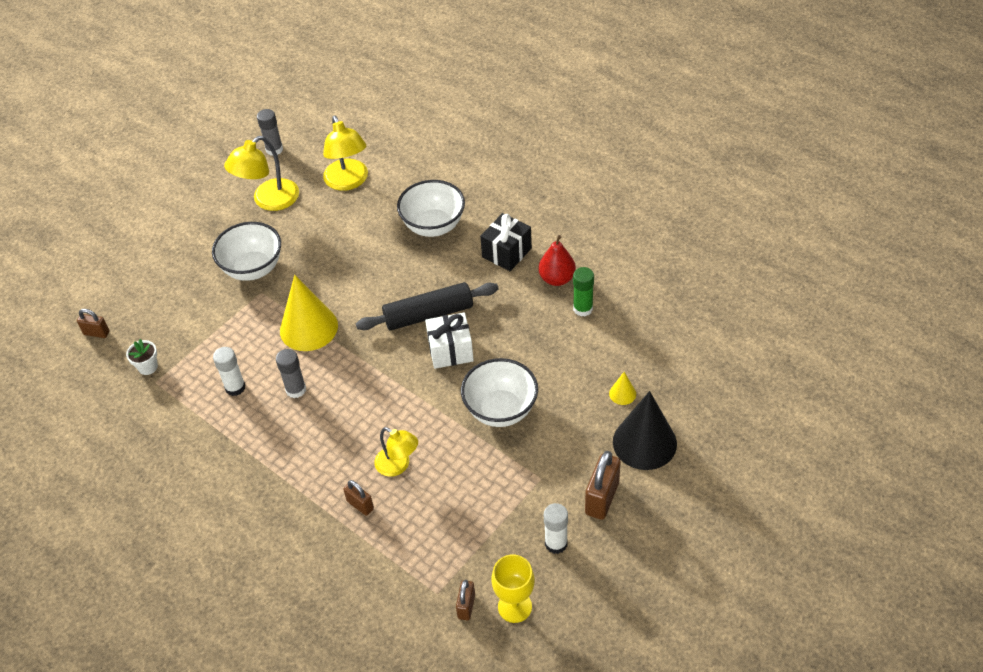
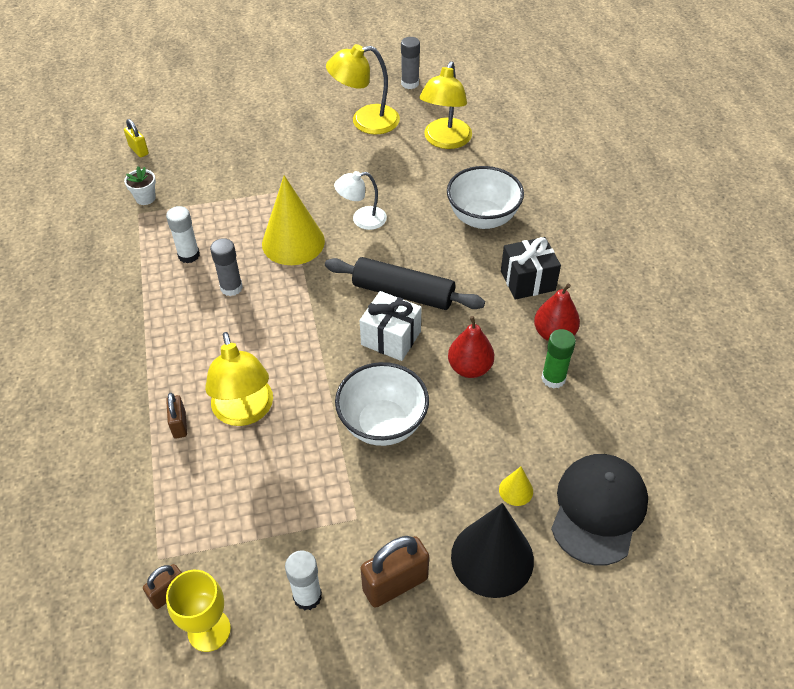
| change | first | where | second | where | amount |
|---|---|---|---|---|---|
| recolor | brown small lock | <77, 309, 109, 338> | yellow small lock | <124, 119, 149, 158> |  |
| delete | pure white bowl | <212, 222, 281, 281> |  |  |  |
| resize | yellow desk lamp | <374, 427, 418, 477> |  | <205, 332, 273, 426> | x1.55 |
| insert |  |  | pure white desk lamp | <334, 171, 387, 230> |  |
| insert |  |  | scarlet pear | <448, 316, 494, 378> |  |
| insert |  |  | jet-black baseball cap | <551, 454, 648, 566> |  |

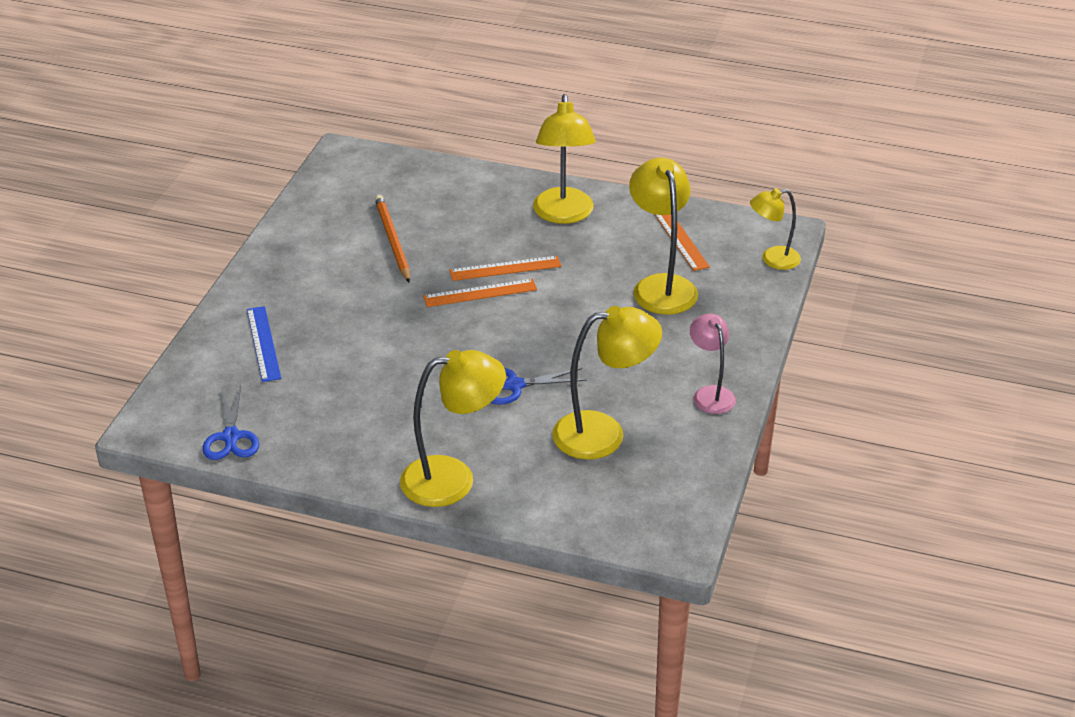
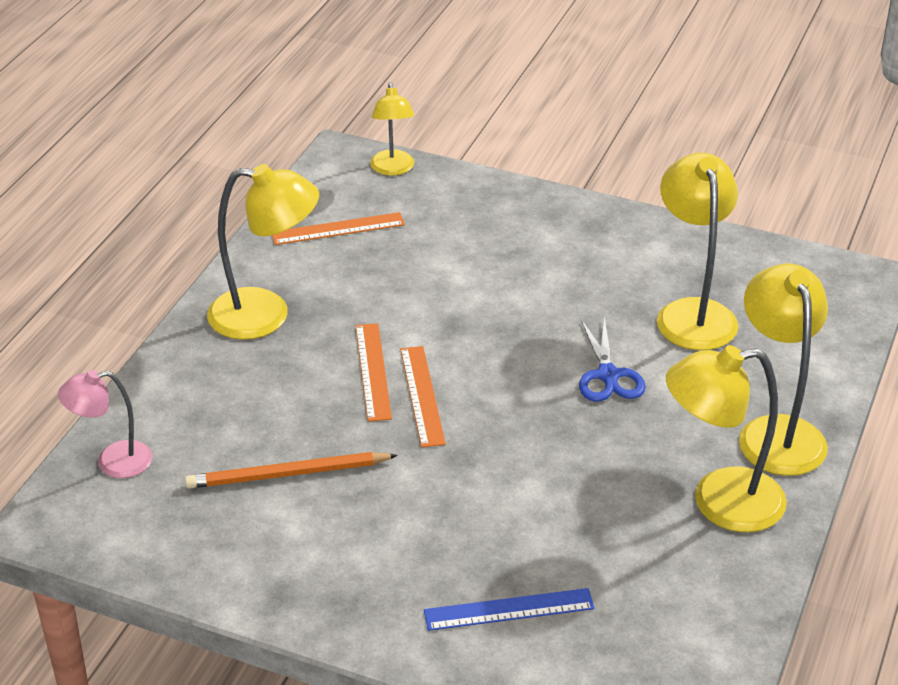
| change | first | where | second | where | amount |
|---|---|---|---|---|---|
| delete | cobalt pair of scissors | <202, 386, 259, 460> |  |  |  |
| move | yellow desk lamp | <629, 158, 698, 315> |  | <666, 345, 787, 532> |  |
| move | rosy desk lamp | <690, 314, 736, 414> |  | <58, 370, 152, 478> |  |

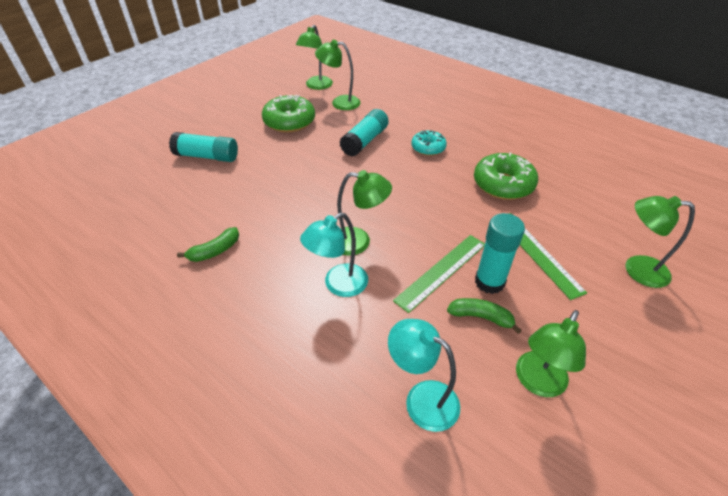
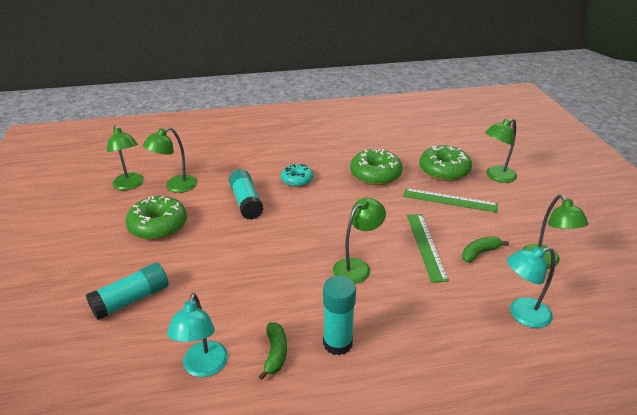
| change | first | where | second | where | amount |
|---|---|---|---|---|---|
| move | teal desk lamp | <300, 212, 368, 297> |  | <167, 293, 228, 377> |  |
| move | teal glue stick | <475, 213, 525, 294> |  | <323, 276, 356, 356> |  |
| insert |  |  | green glazed donut | <419, 145, 472, 181> |  |

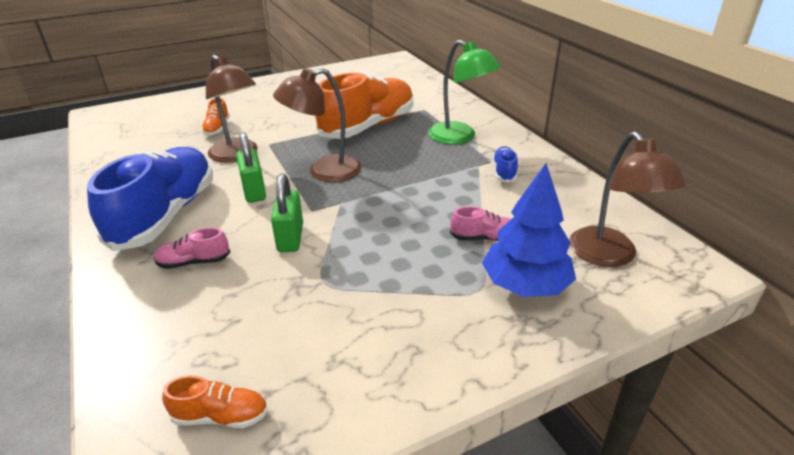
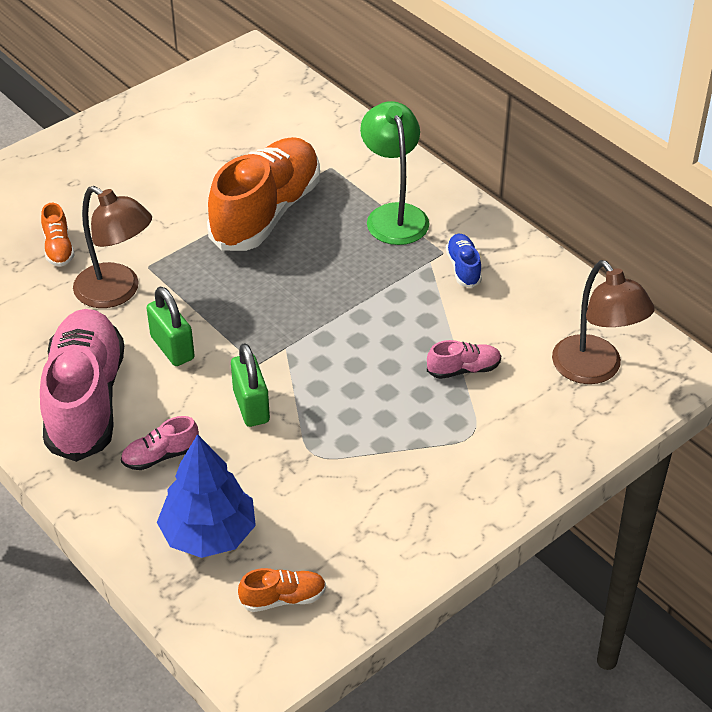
| change | first | where | second | where | amount |
|---|---|---|---|---|---|
| recolor | cobalt lace-up shoe | <87, 147, 213, 251> | rosy lace-up shoe | <40, 309, 124, 462> |  |
| delete | brown desk lamp | <273, 68, 362, 182> |  |  |  |
| rotate | green desk lamp | <428, 40, 501, 144> |  | <360, 101, 429, 245> | 135 degrees counterclockwise |
| move | cobalt fir tree | <482, 163, 576, 297> |  | <157, 434, 256, 558> |  |

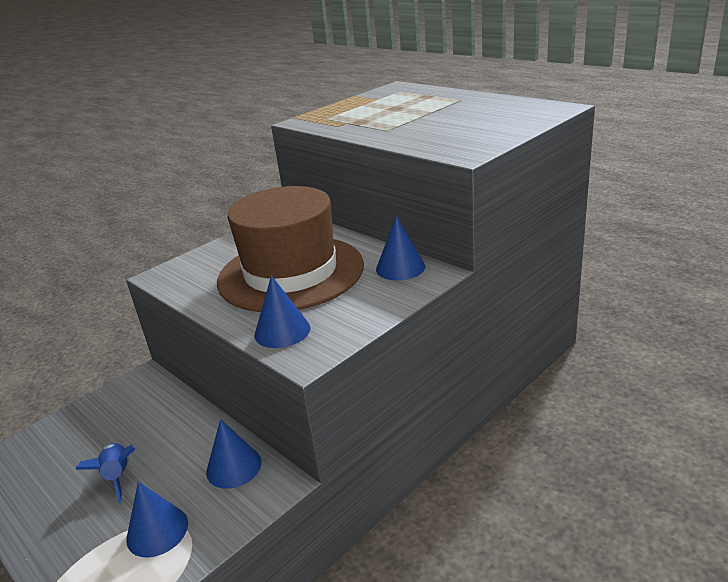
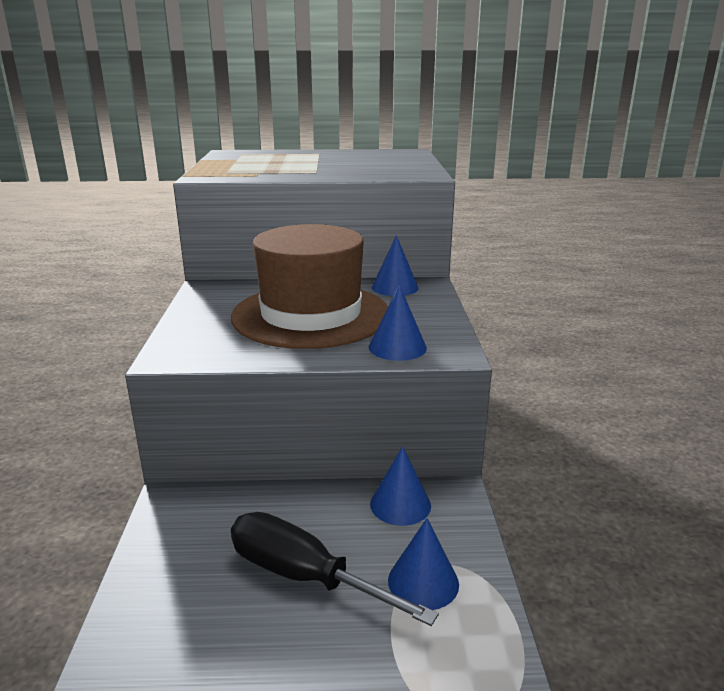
| change | first | where | second | where | amount |
|---|---|---|---|---|---|
| replace | cobalt rocket | <76, 443, 135, 503> | jet-black hand screwdriver | <231, 512, 439, 626> |  |

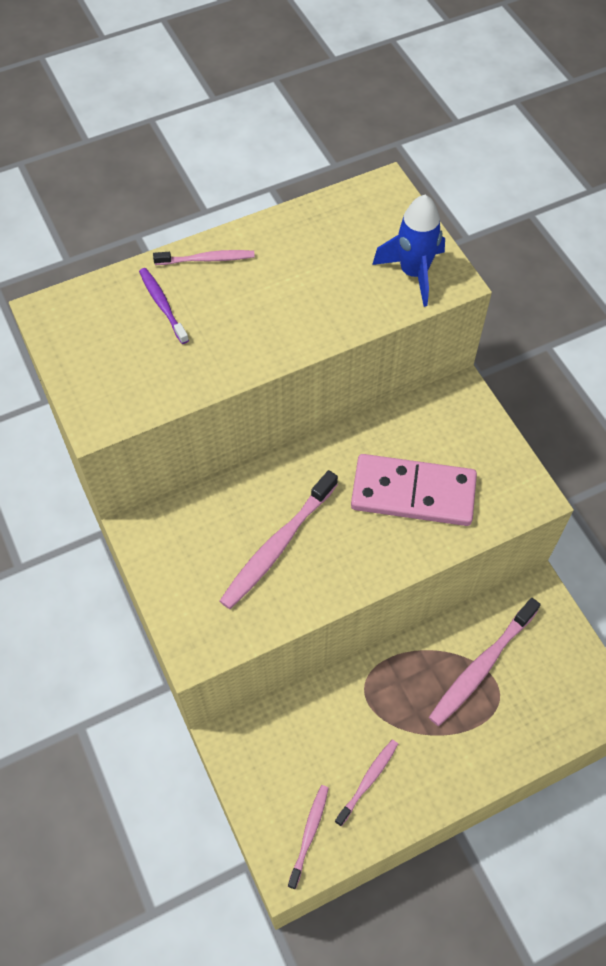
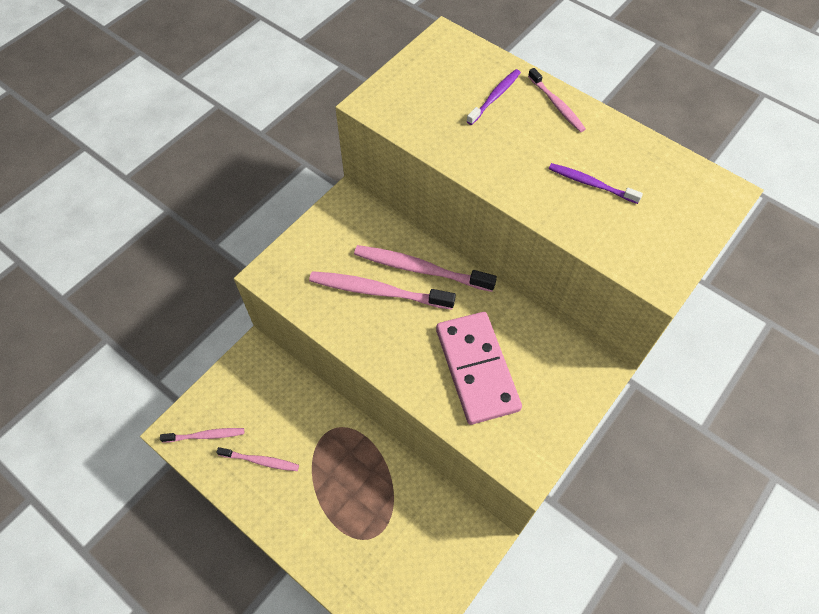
| change | first | where | second | where | amount |
|---|---|---|---|---|---|
| delete | cobalt rocket | <372, 195, 445, 307> |  |  |  |
| move | rosy dental brush | <429, 598, 541, 726> |  | <354, 245, 497, 292> |  |
| insert |  |  | royal purple dental brush | <549, 163, 643, 204> |  |

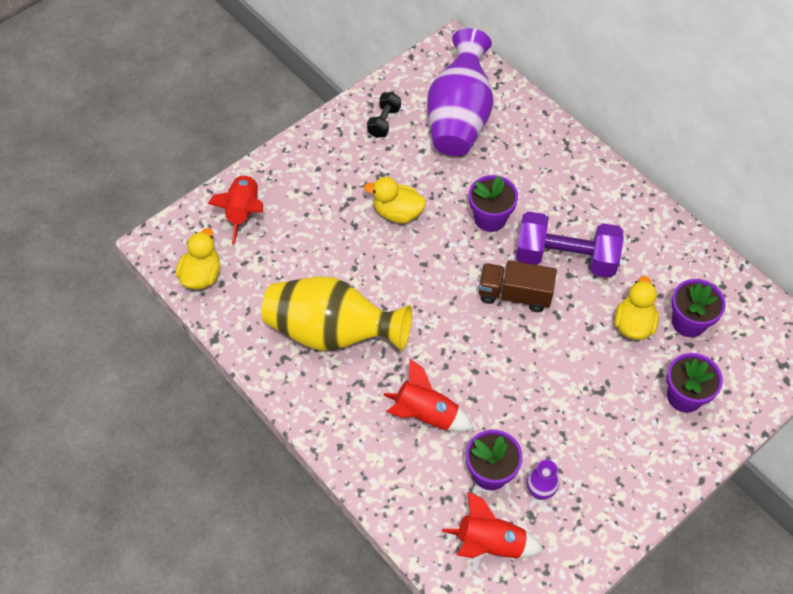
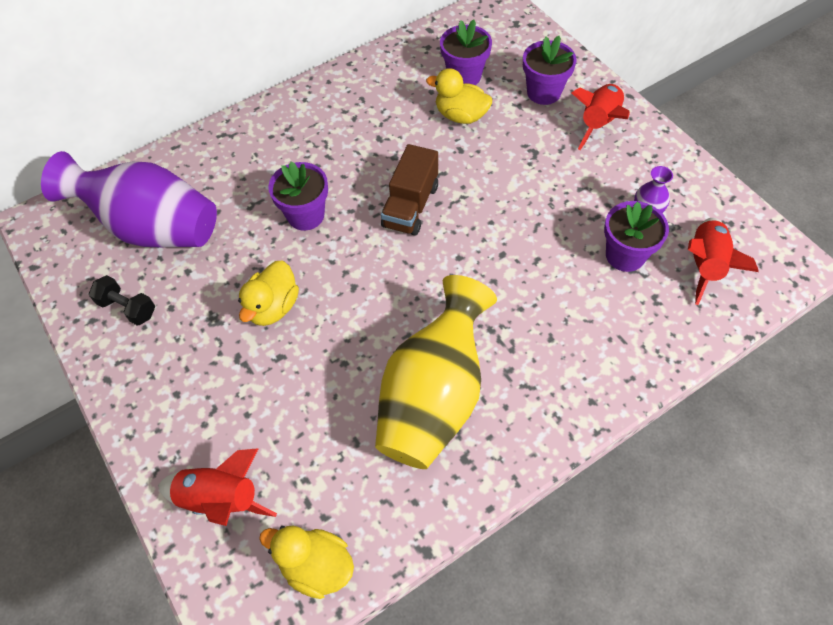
| change | first | where | second | where | amount |
|---|---|---|---|---|---|
| move | scarlet rocket | <384, 358, 474, 432> |  | <572, 84, 630, 150> |  |
| delete | royal purple free weight | <516, 211, 624, 278> |  |  |  |

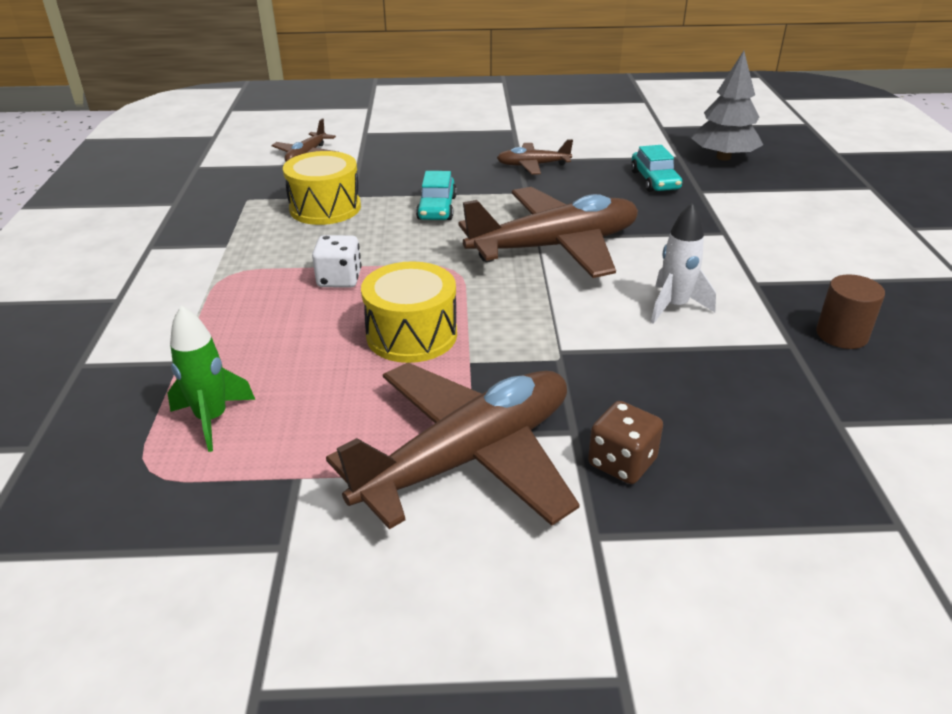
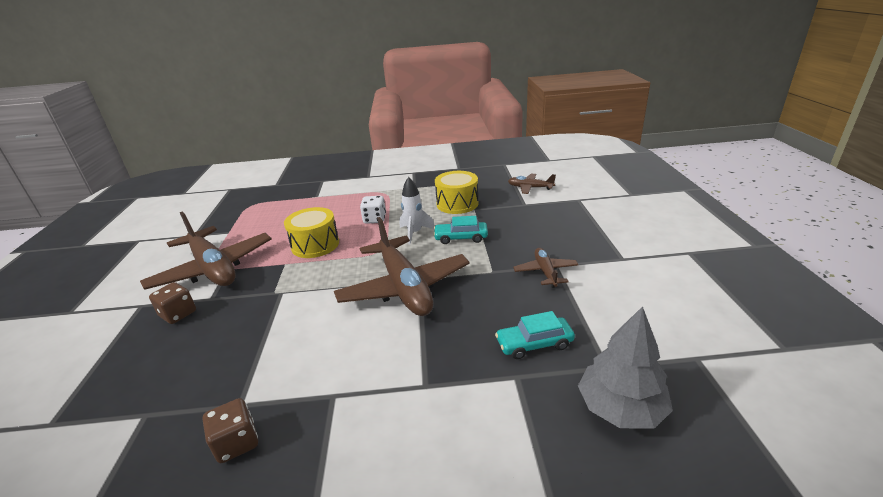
| change | first | where | second | where | amount |
|---|---|---|---|---|---|
| delete | green rocket | <167, 306, 255, 452> |  |  |  |
| move | pure white rocket | <651, 203, 716, 324> |  | <399, 177, 435, 245> |  |
| replace | brown cylinder | <816, 274, 885, 349> | brown dice | <202, 398, 258, 463> |  |

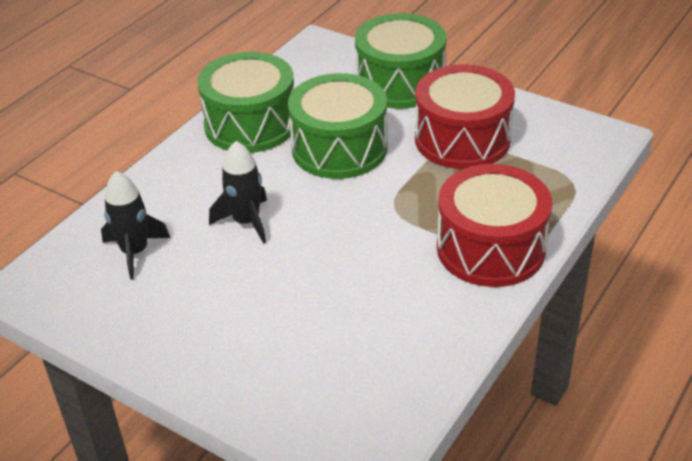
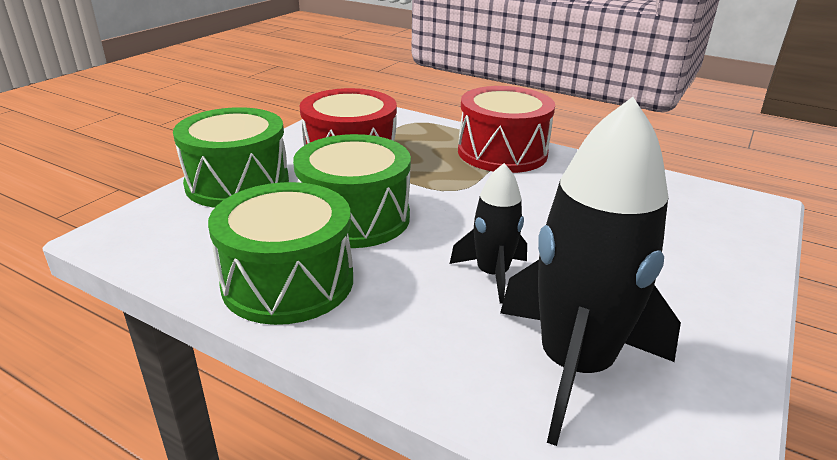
| change | first | where | second | where | amount |
|---|---|---|---|---|---|
| resize | jet-black rocket | <101, 171, 170, 280> |  | <500, 97, 681, 446> | x1.87 |

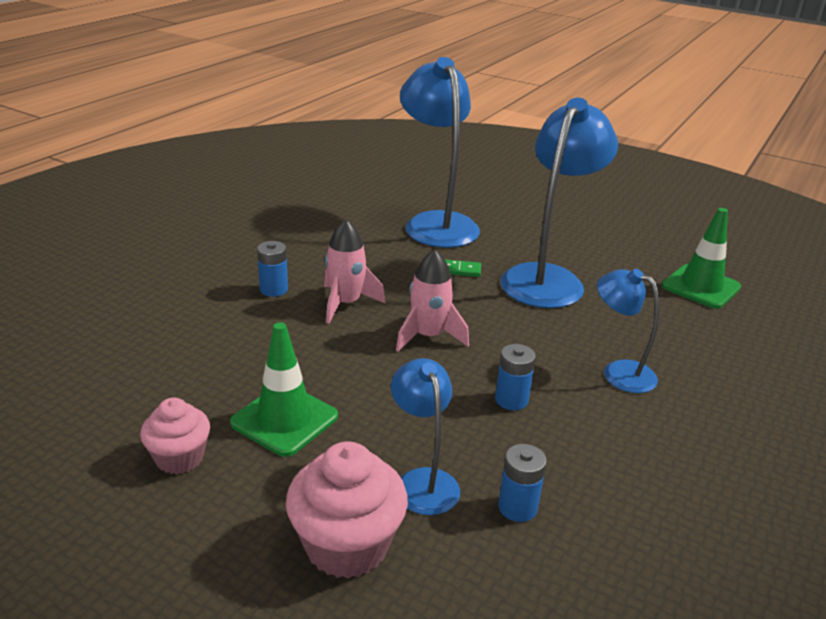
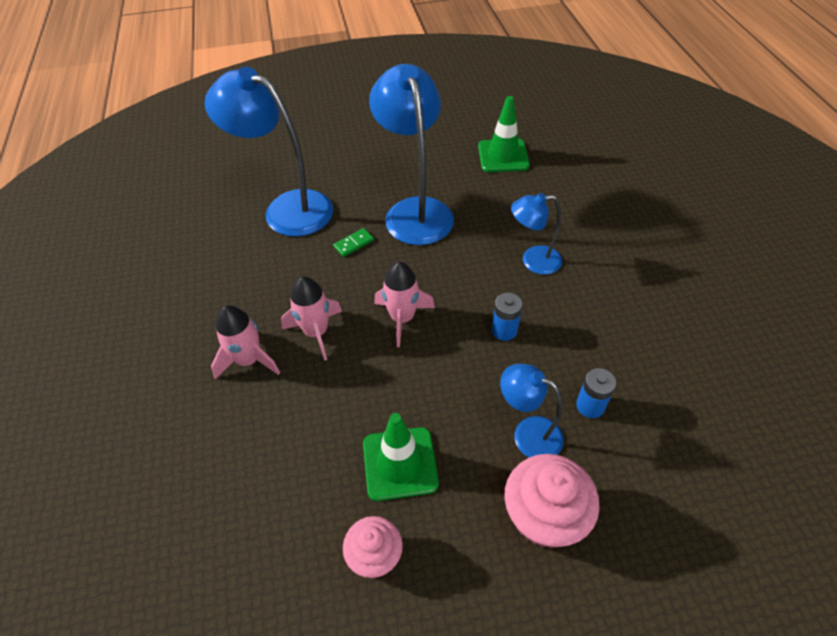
| change | first | where | second | where | amount |
|---|---|---|---|---|---|
| replace | cobalt power cell | <257, 241, 288, 297> | rosy rocket | <211, 305, 280, 379> |  |

